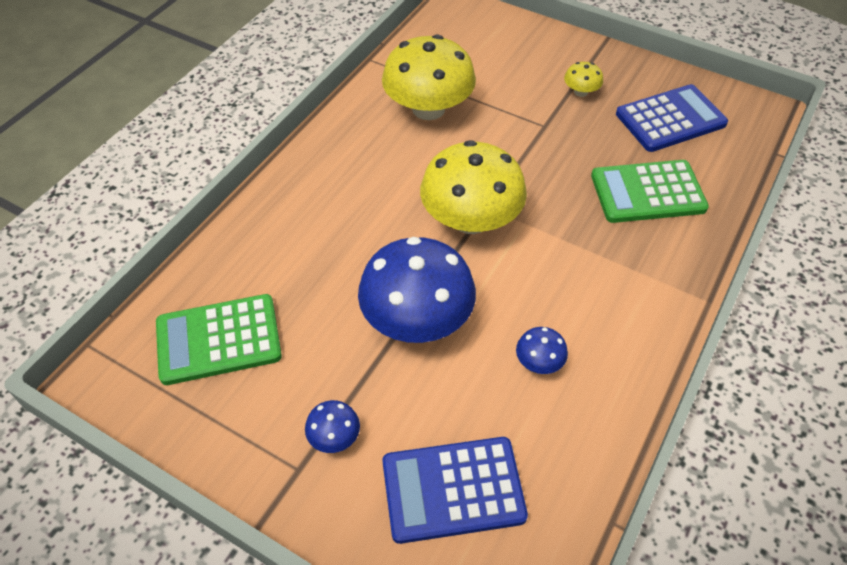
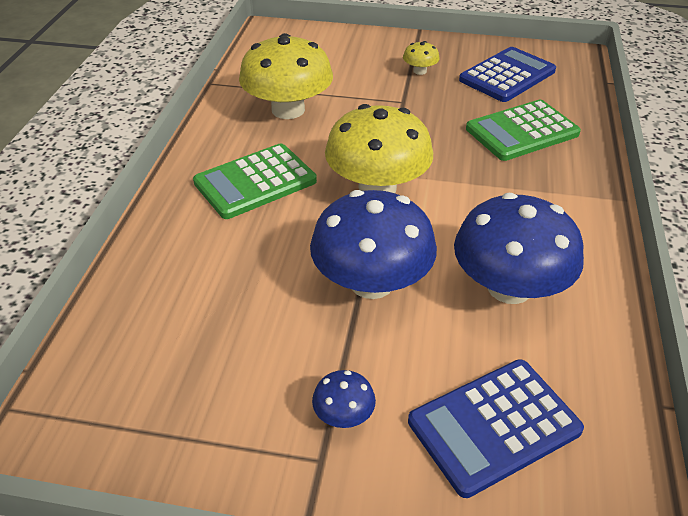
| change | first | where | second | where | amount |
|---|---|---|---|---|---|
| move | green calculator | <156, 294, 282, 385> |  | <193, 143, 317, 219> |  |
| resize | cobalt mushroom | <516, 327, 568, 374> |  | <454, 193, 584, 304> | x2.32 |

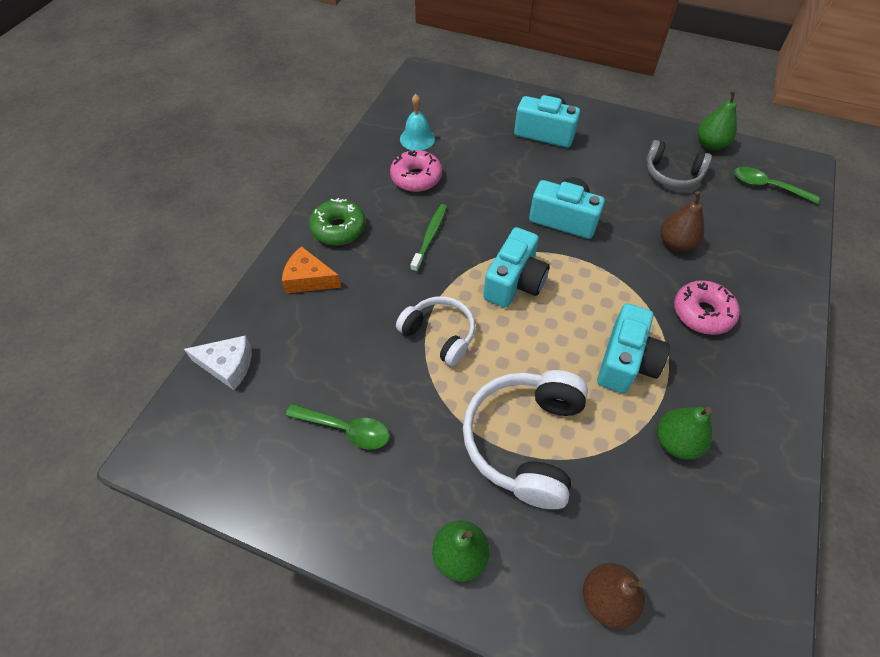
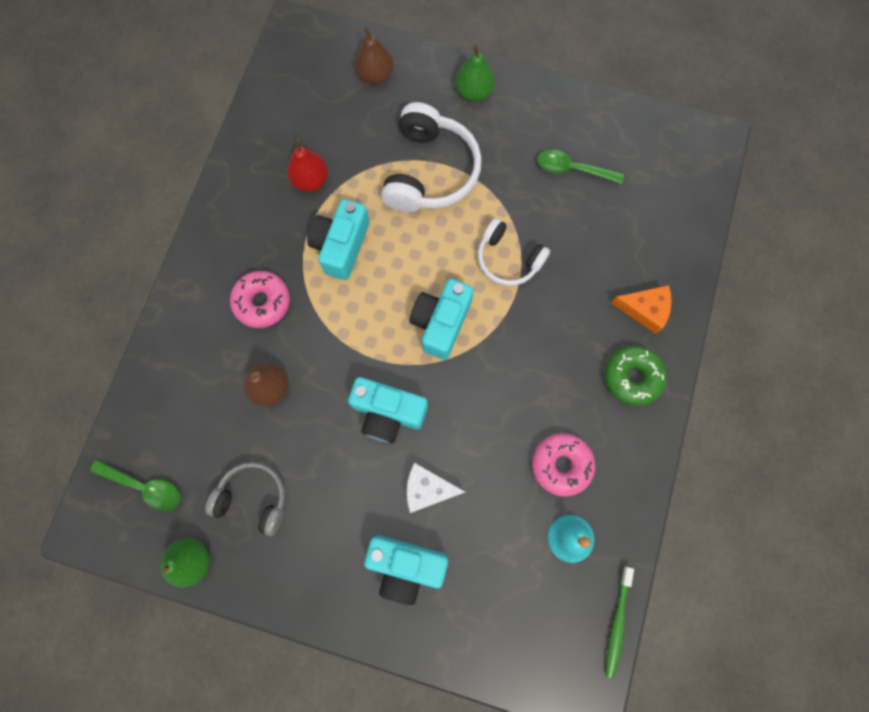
| change | first | where | second | where | amount |
|---|---|---|---|---|---|
| move | pure white cheese | <184, 335, 252, 390> |  | <407, 463, 465, 513> |  |
| move | green dental brush | <410, 204, 447, 272> |  | <605, 566, 634, 679> |  |
| recolor | green pear | <657, 407, 712, 460> | scarlet pear | <287, 138, 328, 192> |  |

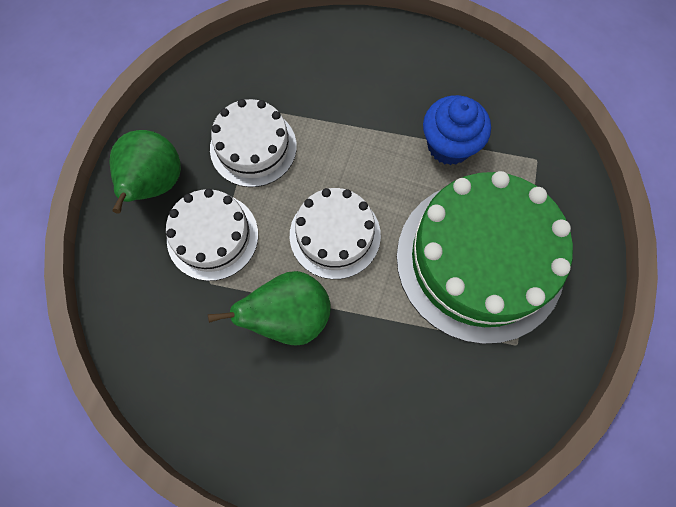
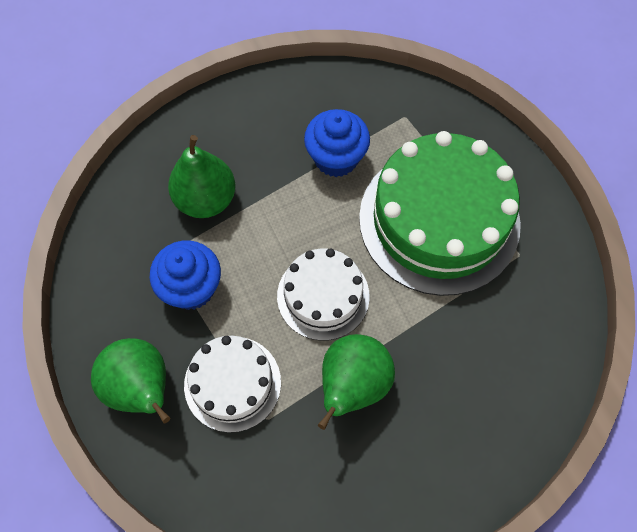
| change | first | where | second | where | amount |
|---|---|---|---|---|---|
| replace | pure white cake | <210, 99, 297, 187> | cobalt fairy cake | <150, 240, 221, 310> |  |
| insert |  |  | green pear | <168, 135, 236, 218> |  |

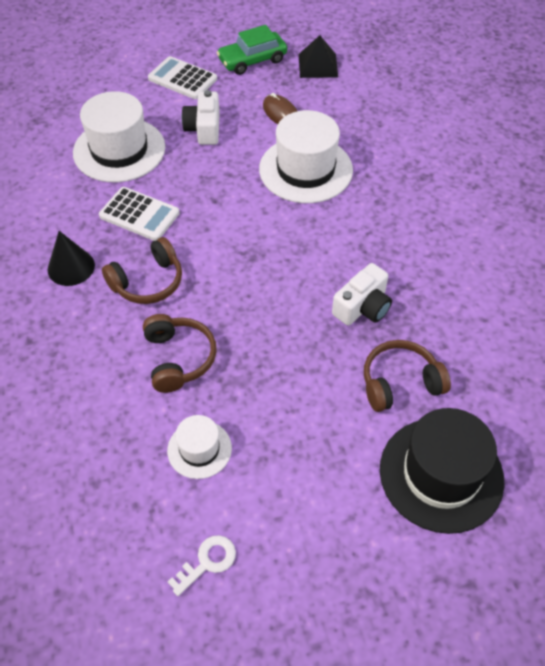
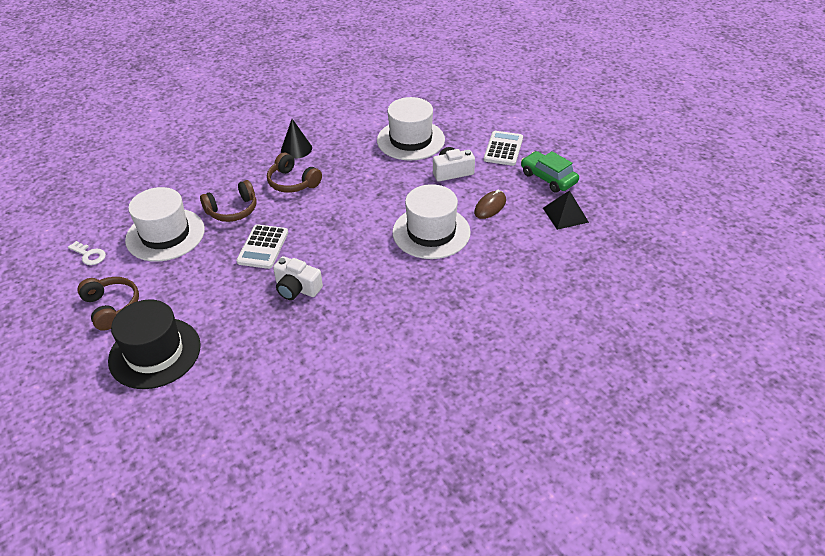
| change | first | where | second | where | amount |
|---|---|---|---|---|---|
| move | pure white calculator | <99, 187, 180, 241> |  | <236, 224, 288, 269> |  |
| resize | pure white top hat | <167, 415, 232, 479> |  | <125, 187, 205, 262> | x1.88 |
| move | brown headset | <364, 340, 451, 412> |  | <77, 277, 139, 331> |  |

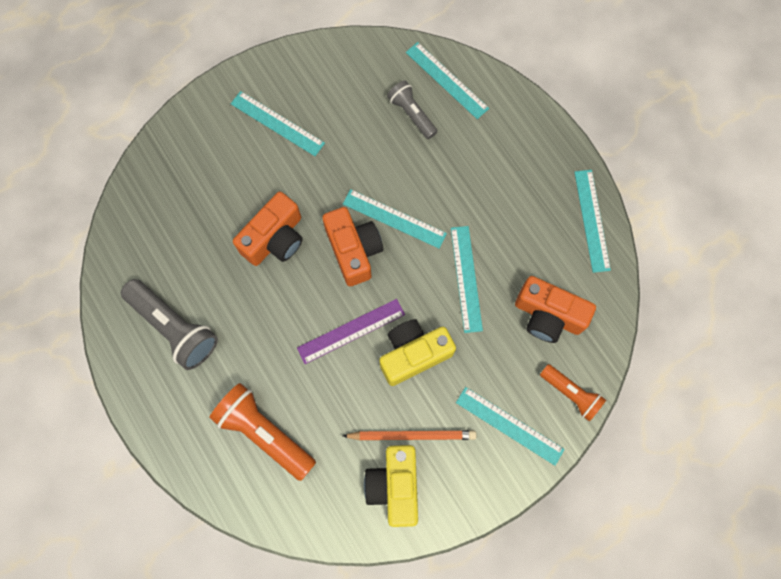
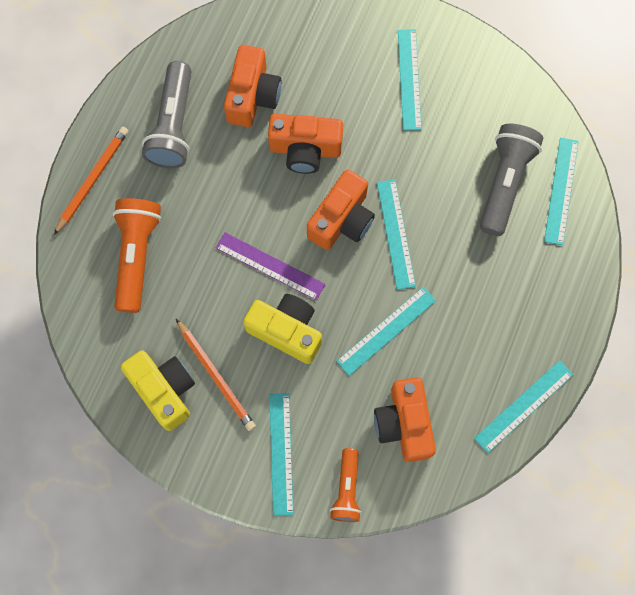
| change | first | where | second | where | amount |
|---|---|---|---|---|---|
| rotate | yellow photo camera | <364, 445, 418, 527> |  | <121, 350, 195, 431> | 90 degrees clockwise |
| resize | grey flashlight | <387, 81, 437, 139> |  | <480, 124, 543, 236> | x1.63 |
| insert |  |  | orange pencil | <54, 126, 129, 235> |  |
| insert |  |  | orange photo camera | <224, 45, 281, 127> |  |

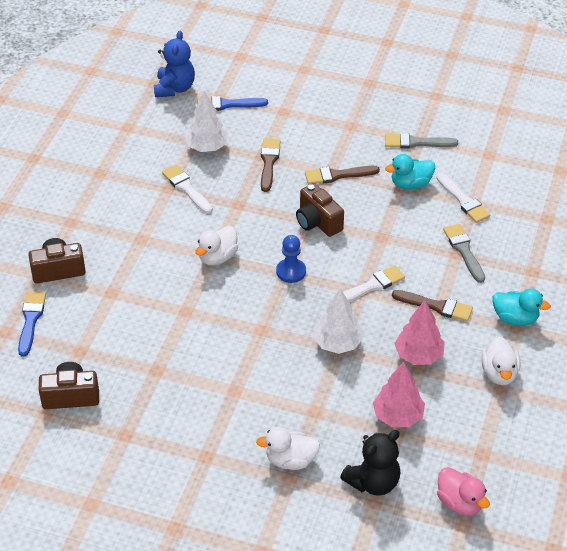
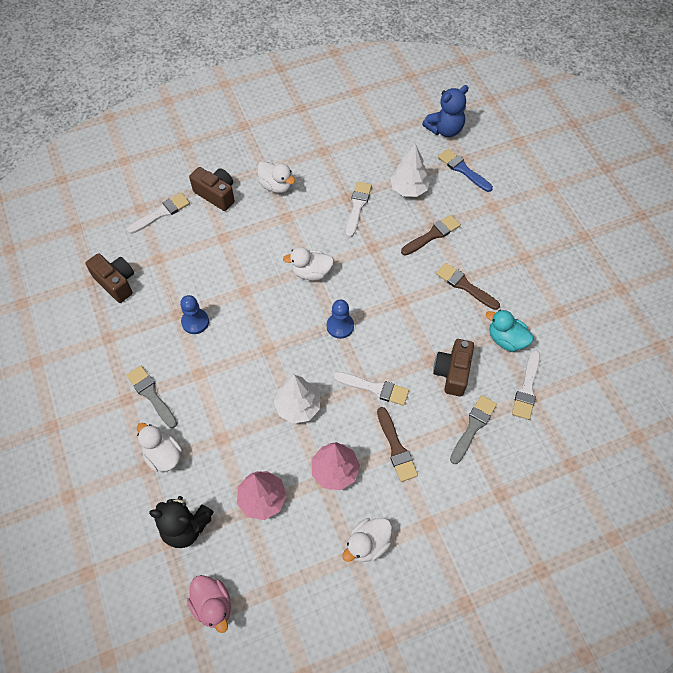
| change | first | where | second | where | amount |
|---|---|---|---|---|---|
| recolor | cobalt paintbrush | <18, 291, 46, 357> | pure white paintbrush | <127, 193, 190, 234> |  |
| move | brown photo camera | <296, 183, 344, 237> |  | <433, 339, 474, 397> |  |
| move | grey paintbrush | <385, 133, 458, 149> |  | <126, 365, 177, 428> |  |
| rotate | rosy toy duck | <437, 467, 490, 516> |  | <187, 575, 231, 633> | 45 degrees counterclockwise |
| delete | teal toy duck | <492, 289, 551, 326> |  |  |  |
| insert |  |  | cobalt chess pawn | <180, 295, 209, 334> |  |
| insert |  |  | pure white toy duck | <257, 161, 295, 193> |  |

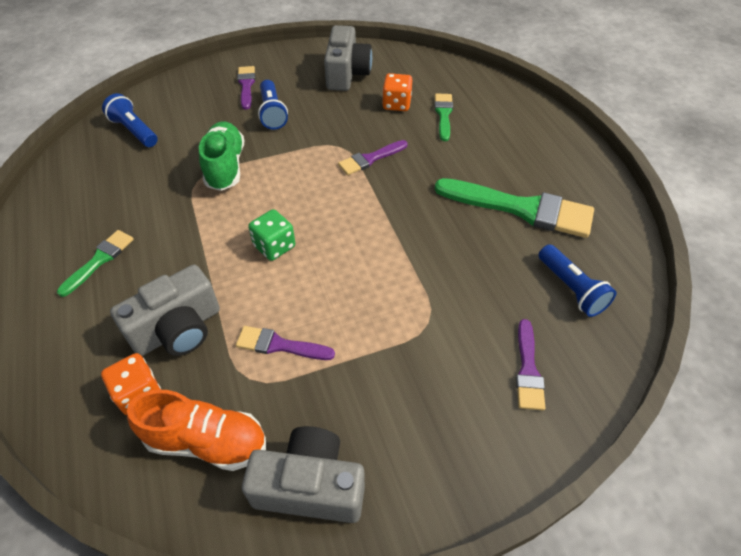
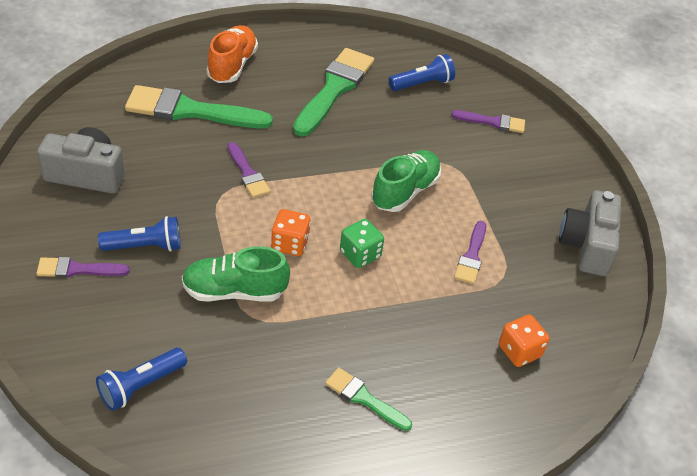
| change | first | where | second | where | amount |
|---|---|---|---|---|---|
| delete | grey photo camera | <110, 265, 220, 356> |  |  |  |
| move | orange lace-up shoe | <127, 389, 266, 471> |  | <207, 25, 258, 83> |  |
| move | orange dice | <382, 73, 412, 111> |  | <271, 209, 311, 256> |  |
| resize | green paintbrush | <435, 94, 453, 141> |  | <125, 85, 273, 128> | x1.92 |
| insert |  |  | green lace-up shoe | <371, 150, 441, 212> |  |

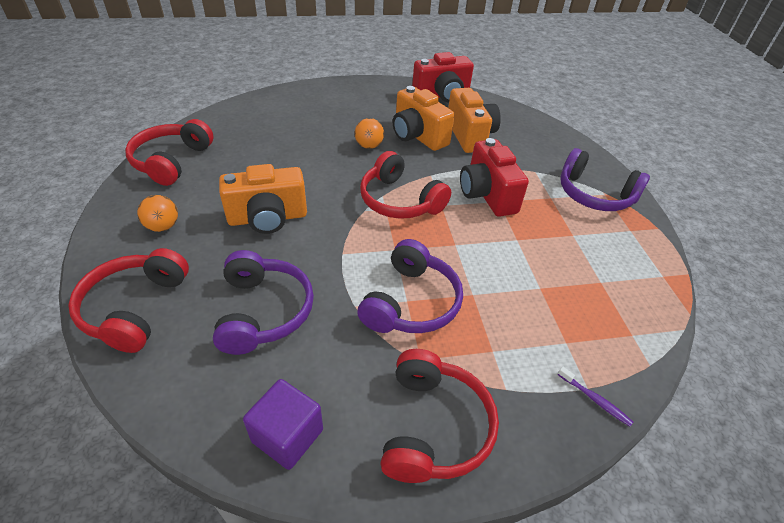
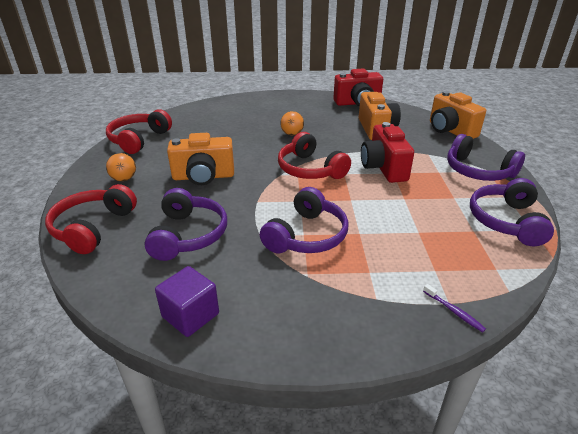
| change | first | where | second | where | amount |
|---|---|---|---|---|---|
| delete | scarlet headset | <380, 349, 499, 483> |  |  |  |
| move | orange photo camera | <393, 86, 455, 151> |  | <430, 91, 486, 139> |  |
| insert |  |  | royal purple headset | <470, 178, 554, 246> |  |

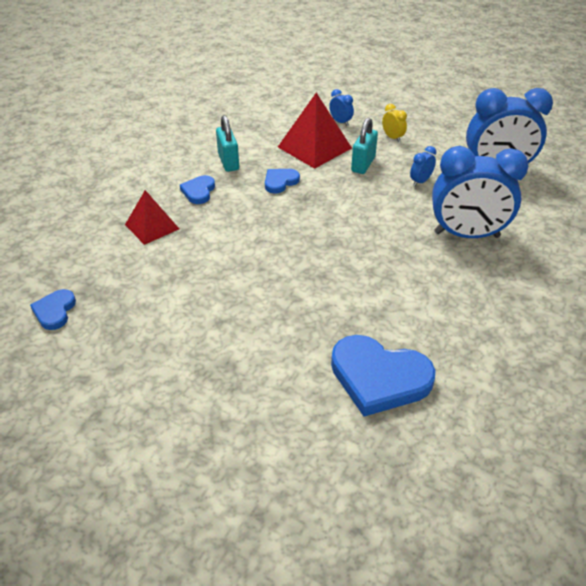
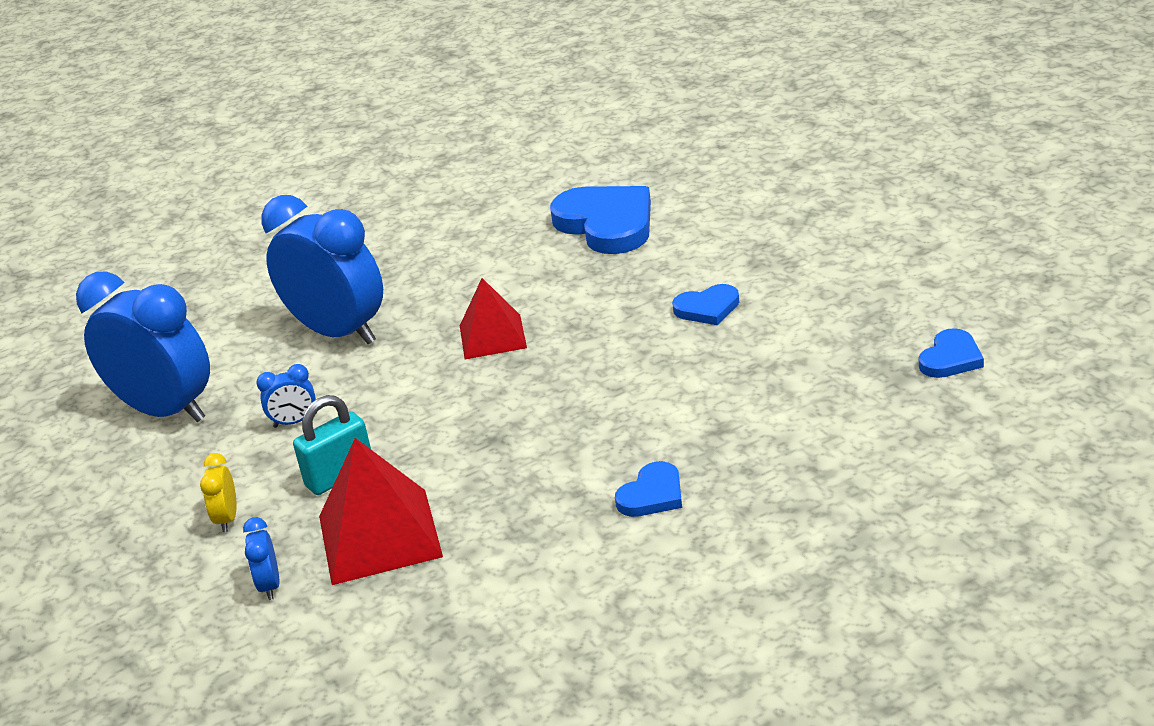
| change | first | where | second | where | amount |
|---|---|---|---|---|---|
| move | scarlet solid pyramid | <125, 190, 179, 245> |  | <460, 278, 527, 359> |  |
| delete | teal small lock | <216, 115, 239, 172> |  |  |  |
| move | cobalt heart | <265, 169, 300, 194> |  | <672, 284, 739, 325> |  |

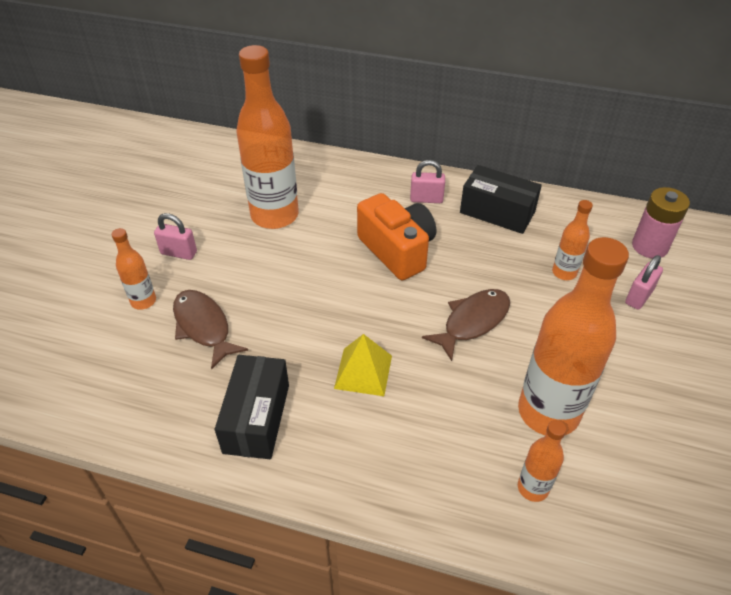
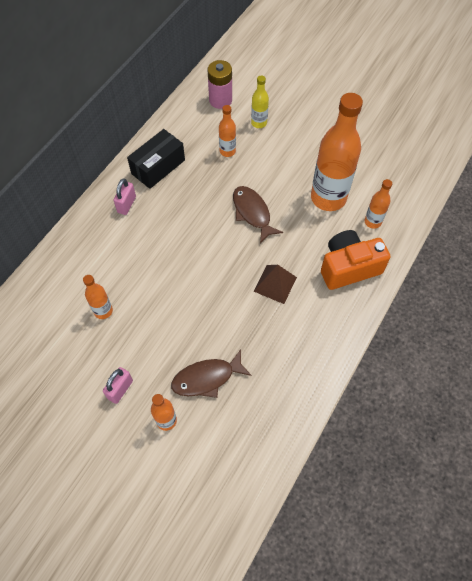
| change | first | where | second | where | amount |
|---|---|---|---|---|---|
| delete | jet-black package | <215, 355, 289, 459> |  |  |  |
| resize | orange bottle | <236, 45, 299, 229> |  | <83, 275, 113, 319> | x0.47 |
| recolor | yellow solid pyramid | <334, 334, 392, 396> | brown solid pyramid | <254, 265, 297, 304> |  |
| move | orange photo camera | <357, 193, 436, 280> |  | <321, 230, 391, 290> |  |
| replace | rosy small lock | <625, 255, 663, 310> | yellow bottle | <251, 76, 269, 128> |  |

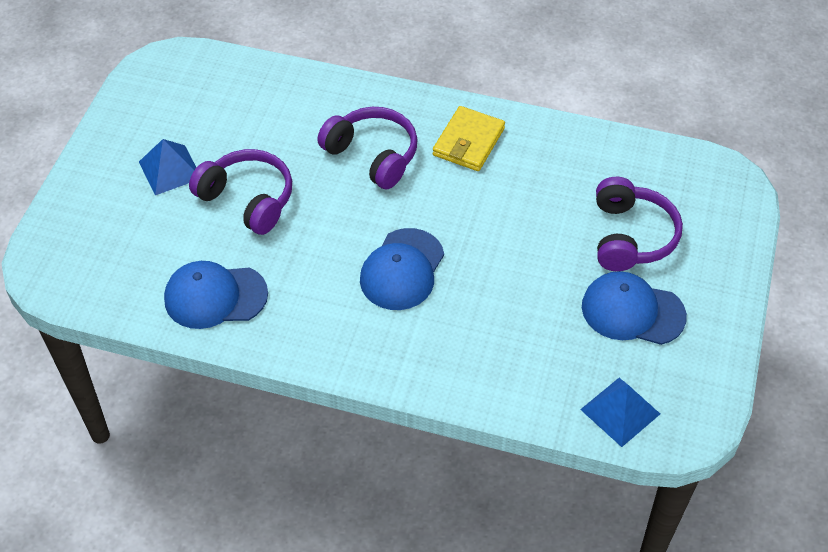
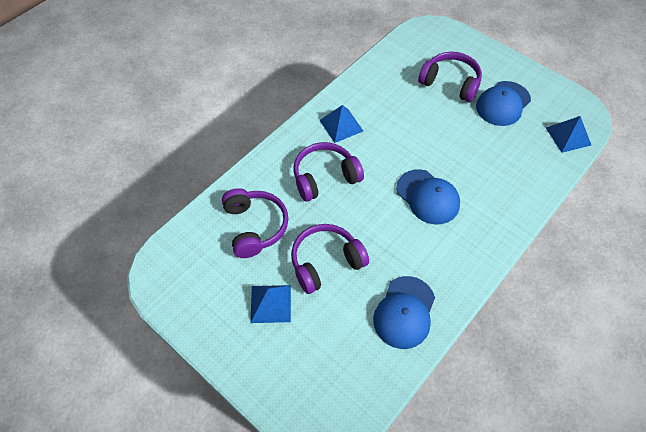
| change | first | where | second | where | amount |
|---|---|---|---|---|---|
| replace | yellow wallet | <433, 106, 505, 171> | cobalt solid pyramid | <320, 105, 363, 143> |  |
| insert |  |  | royal purple headset | <222, 188, 288, 258> |  |

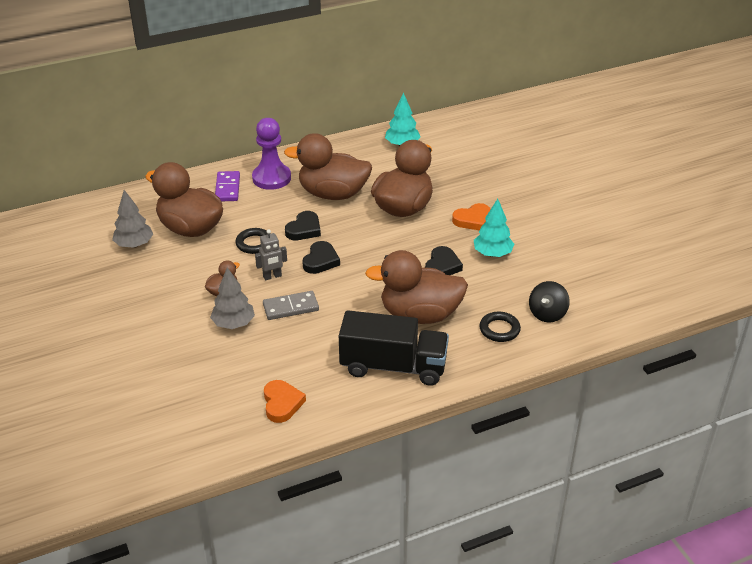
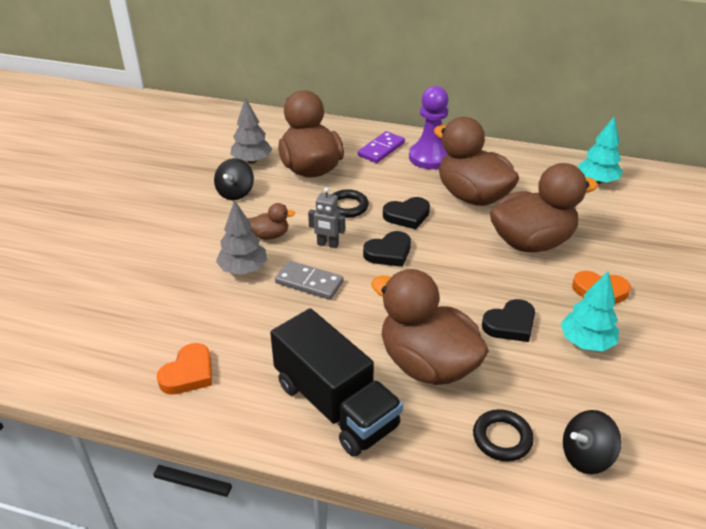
| change | first | where | second | where | amount |
|---|---|---|---|---|---|
| insert |  |  | jet-black toy top | <214, 158, 254, 200> |  |

